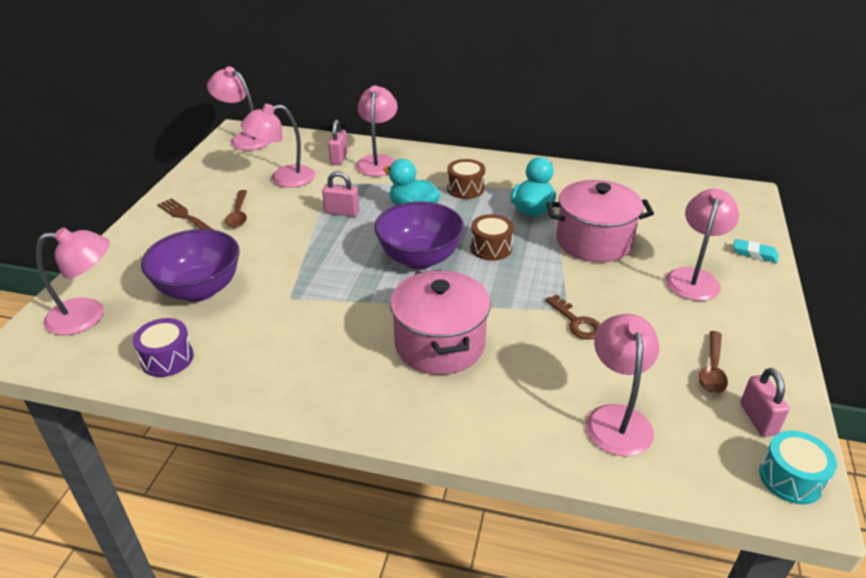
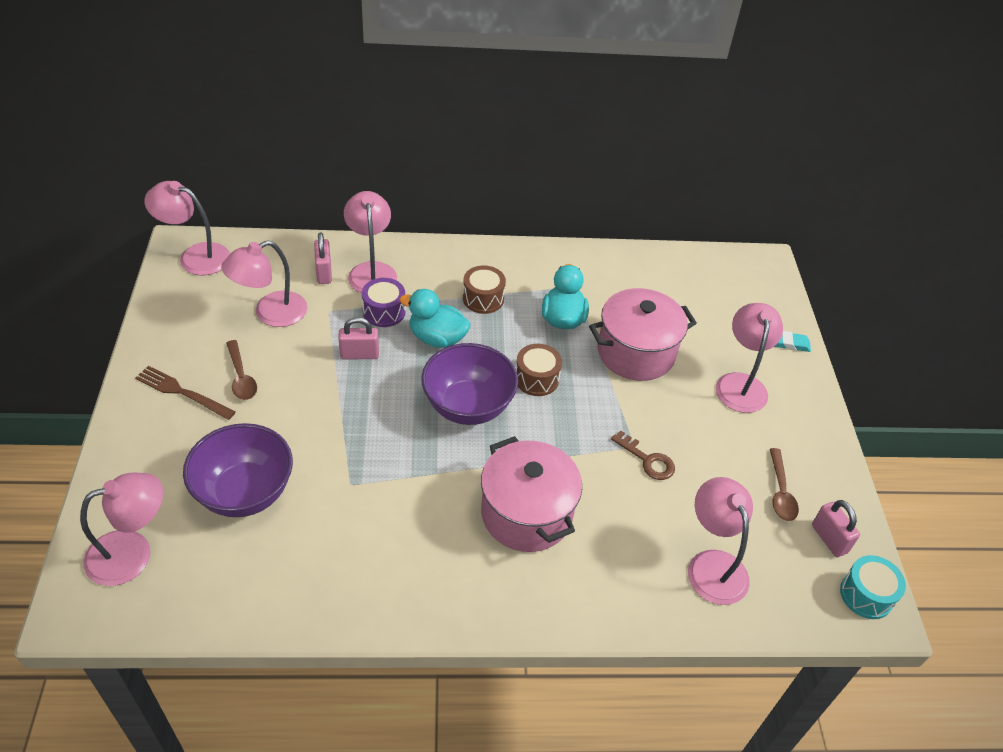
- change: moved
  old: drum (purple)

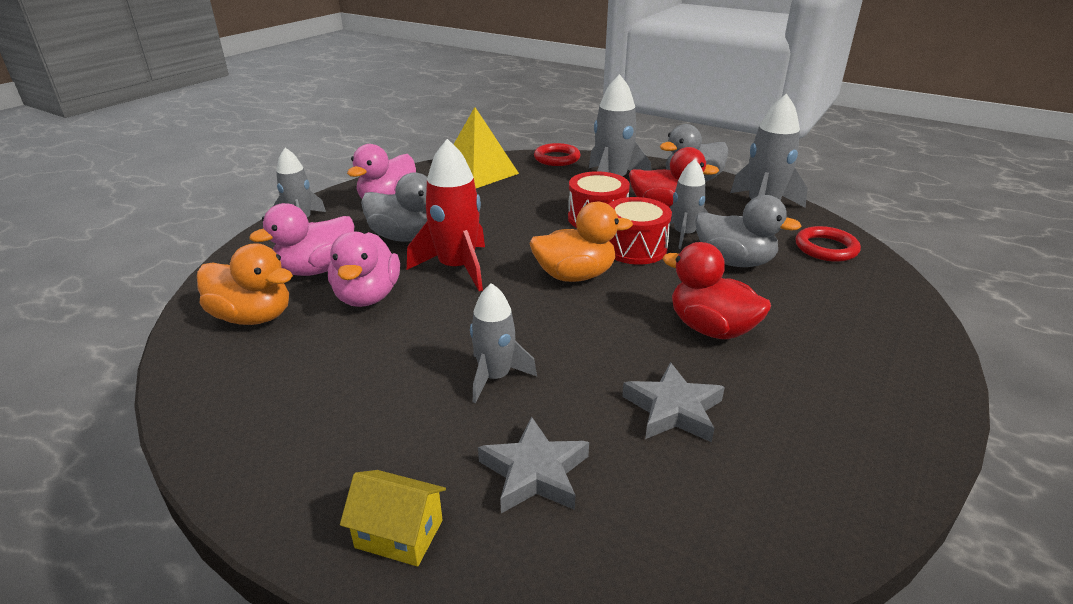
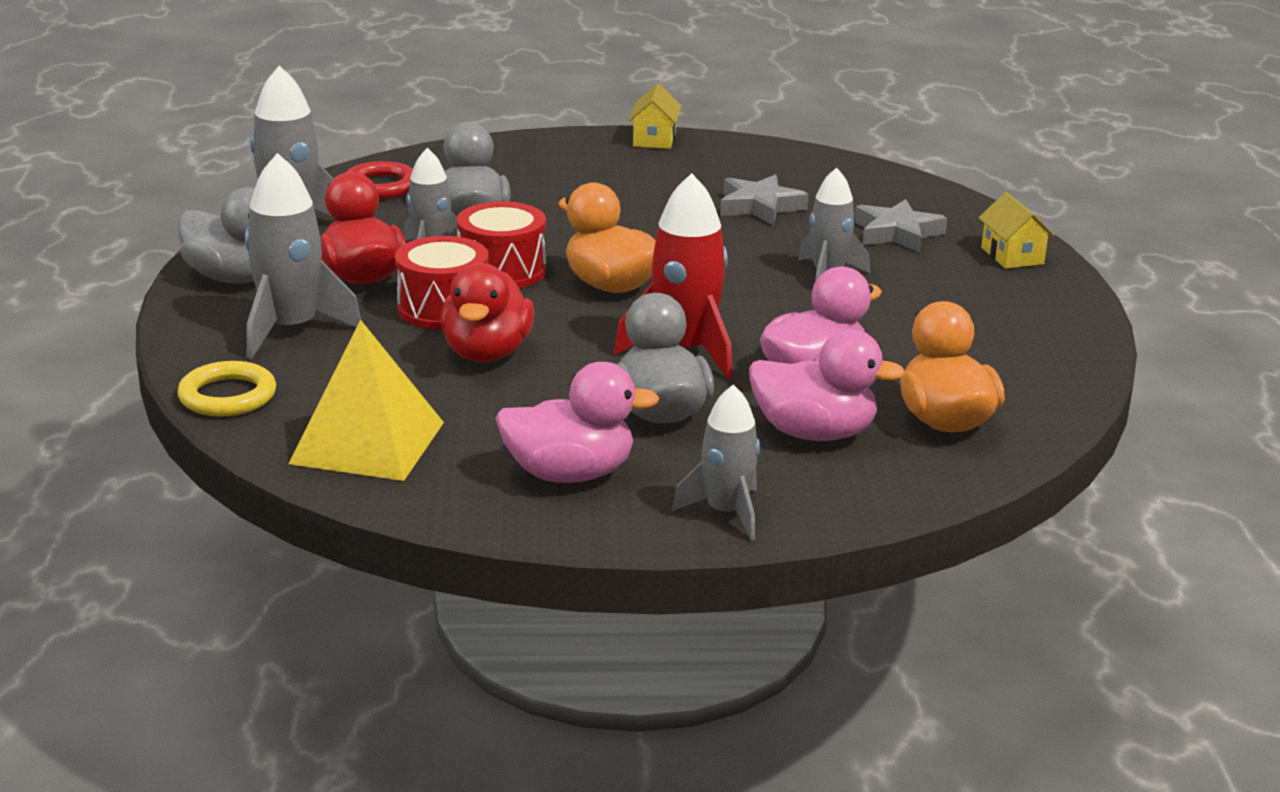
- change: recoloured
  old: ring (red) (1st from left)
  new: ring (yellow)
- change: moved
  old: duck (red) (2nd from left)
- change: added
  new: house (yellow) (1st from left)

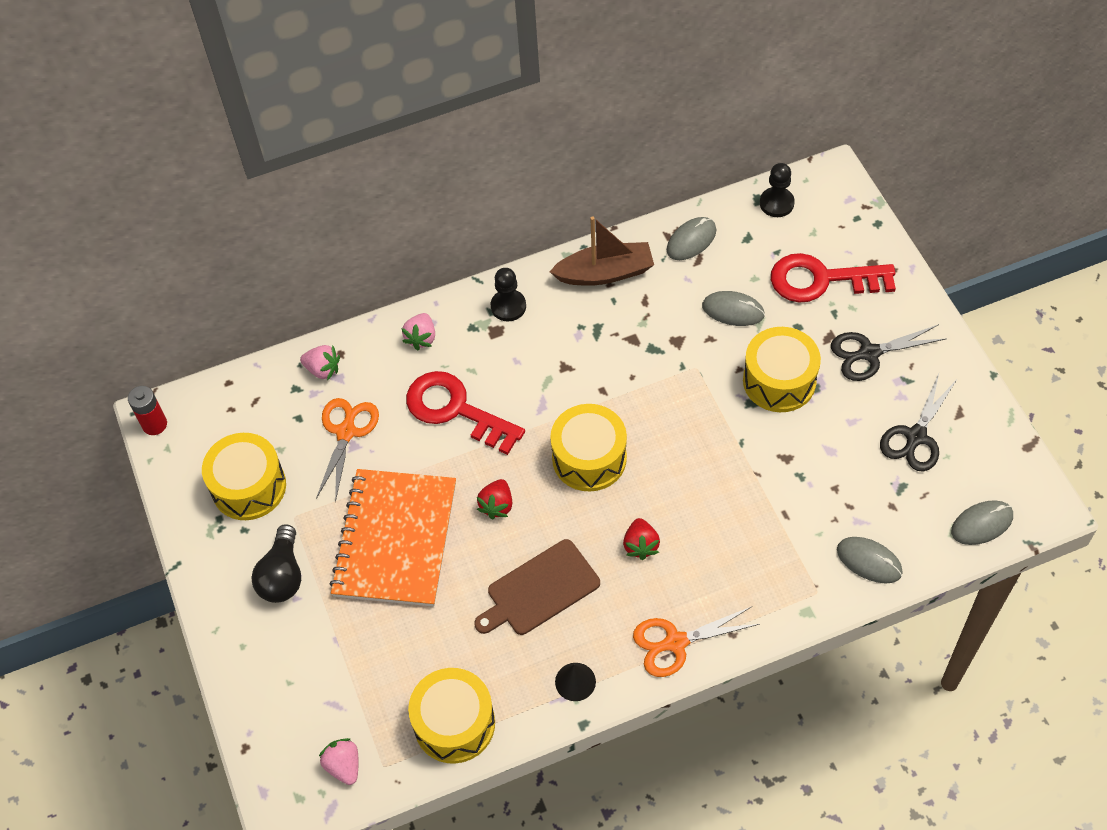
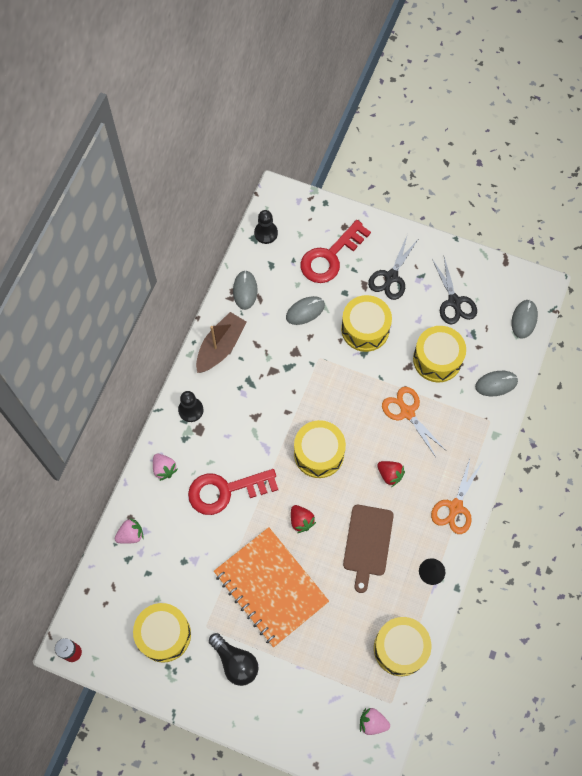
- change: moved
  old: scissors (orange) (1st from left)
- change: added
  new: drum (yellow) (5th from left)

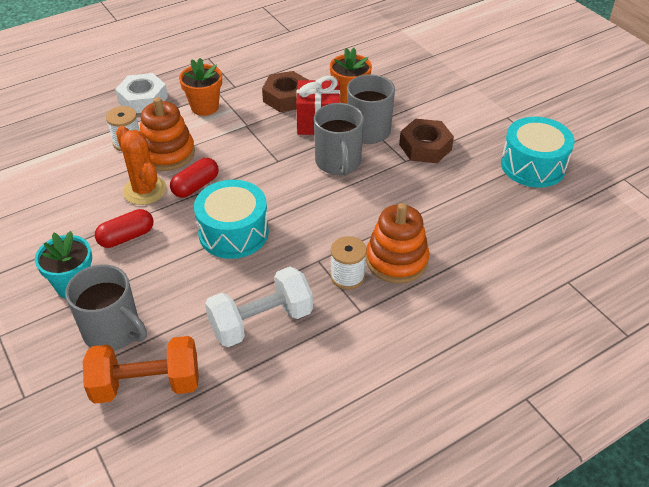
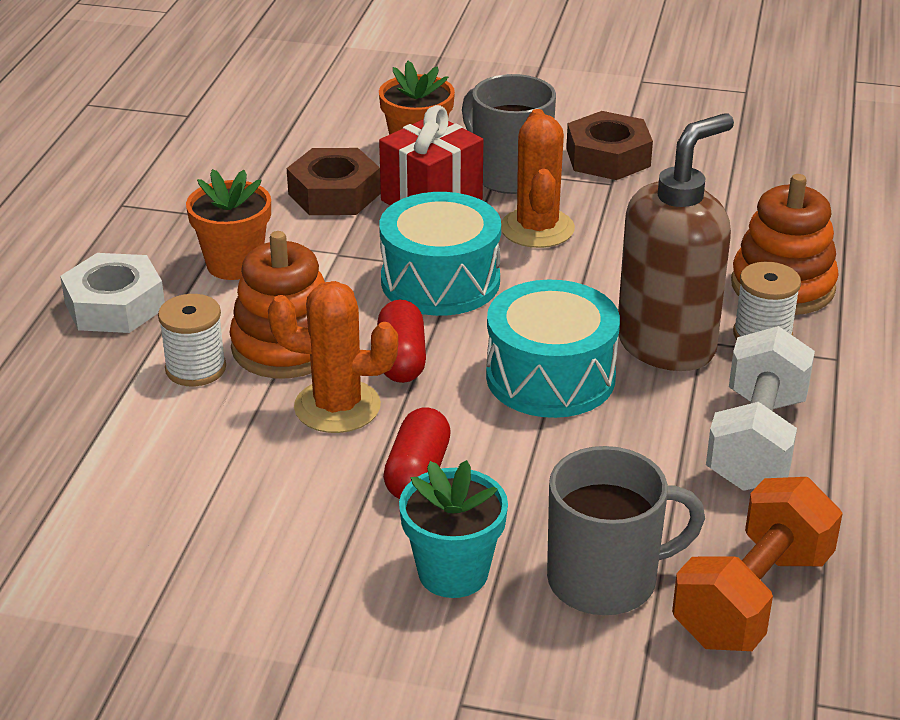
- change: replaced
  old: mug (grey) (2nd from left)
  new: cactus (orange) (2nd from left)
- change: moved
  old: drum (turquoise) (2nd from left in the first image)
  new: drum (turquoise) (1st from left)
- change: added
  new: soap dispenser (brown)

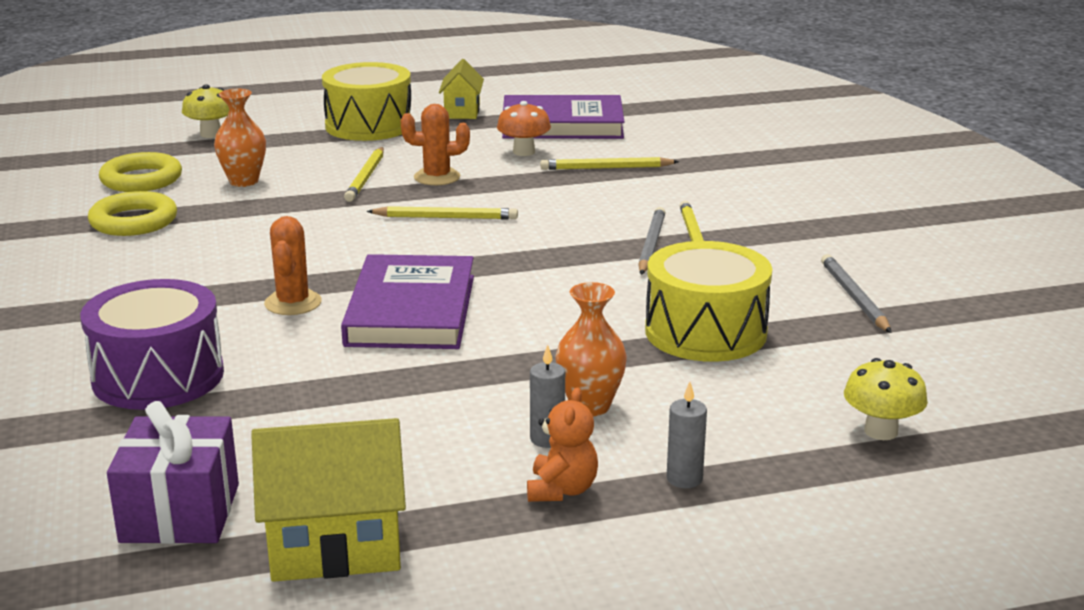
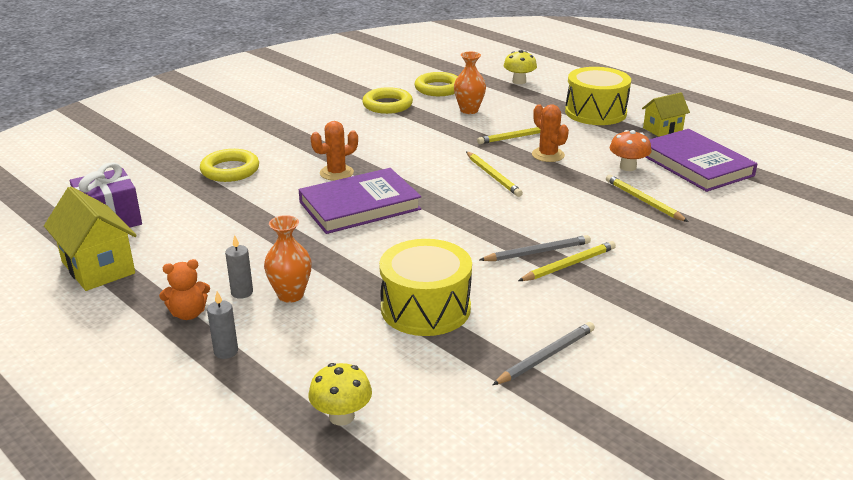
- change: replaced
  old: drum (purple)
  new: ring (yellow) (1st from left)

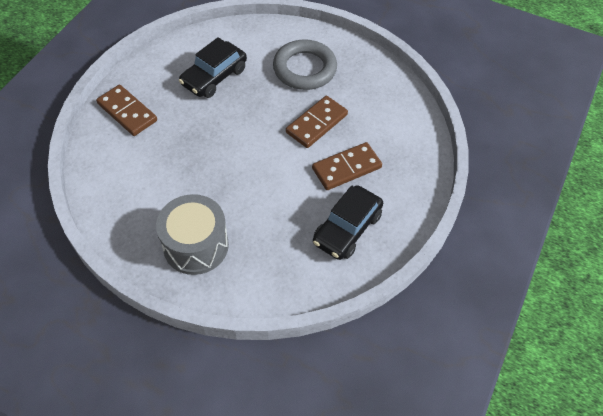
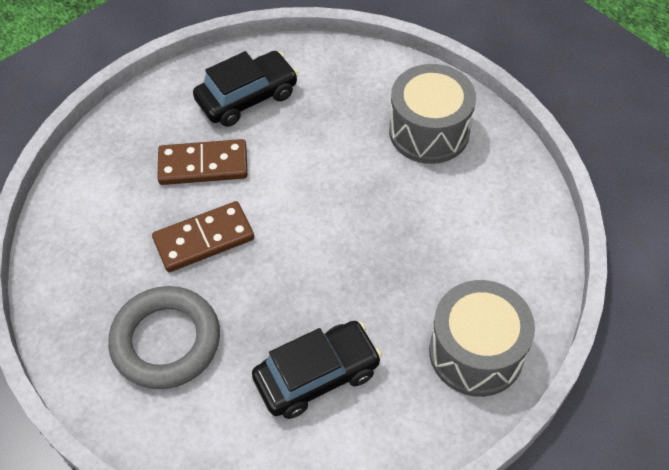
- change: replaced
  old: domino (brown) (1st from left)
  new: drum (grey) (2nd from left)

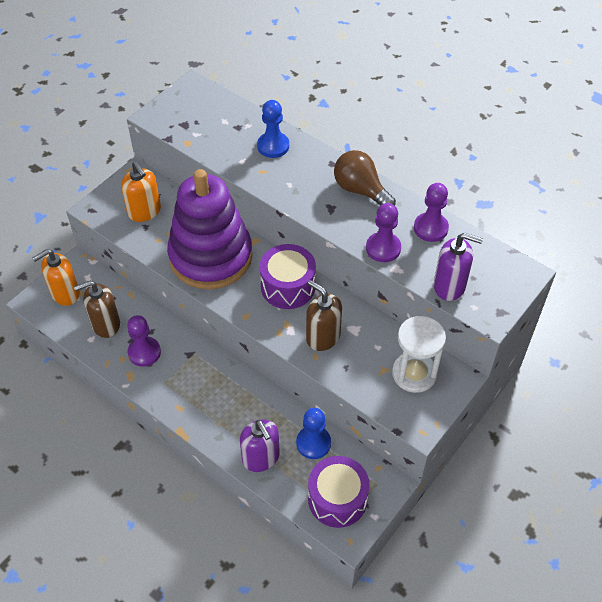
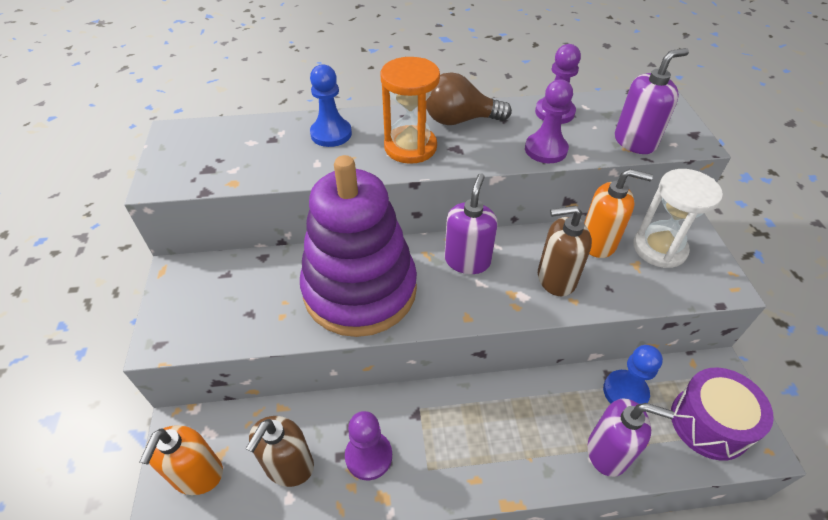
- change: moved
  old: soap dispenser (orange) (2nd from left)
- change: replaced
  old: drum (purple) (1st from left)
  new: soap dispenser (purple) (1st from left)
- change: added
  new: hourglass (orange)

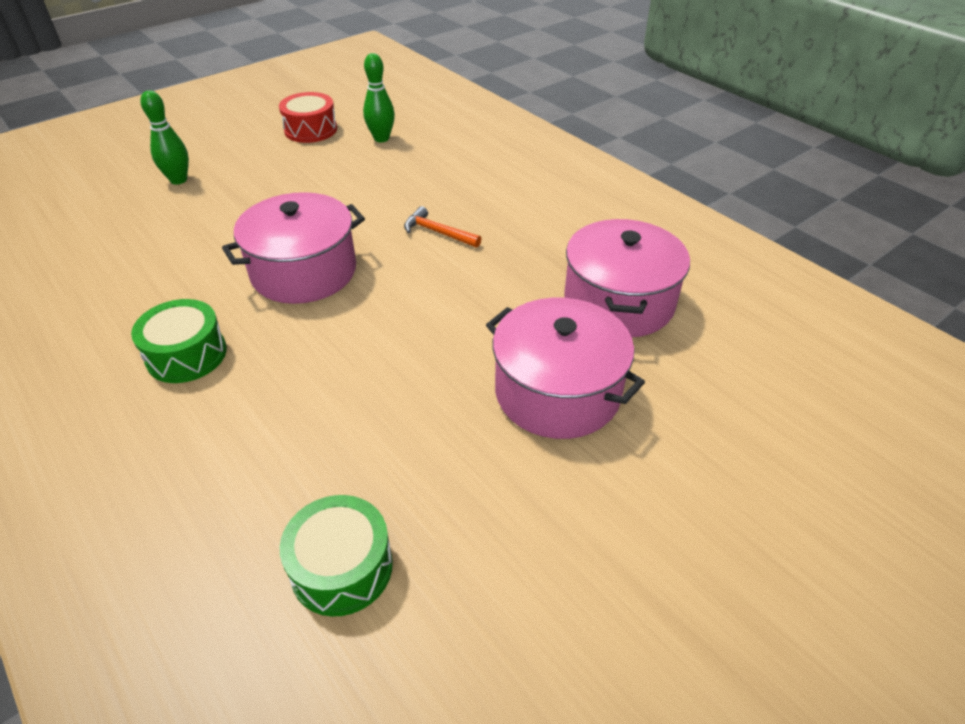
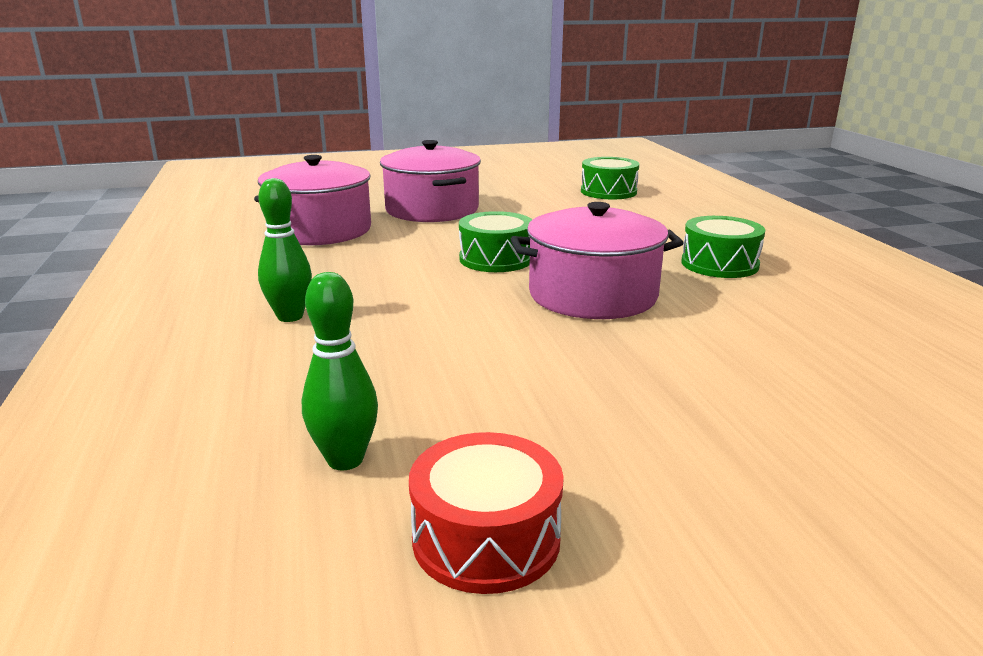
- change: moved
  old: bowling pin (green) (1st from left)
- change: removed
  old: hammer (orange)
- change: added
  new: drum (green) (1st from left)

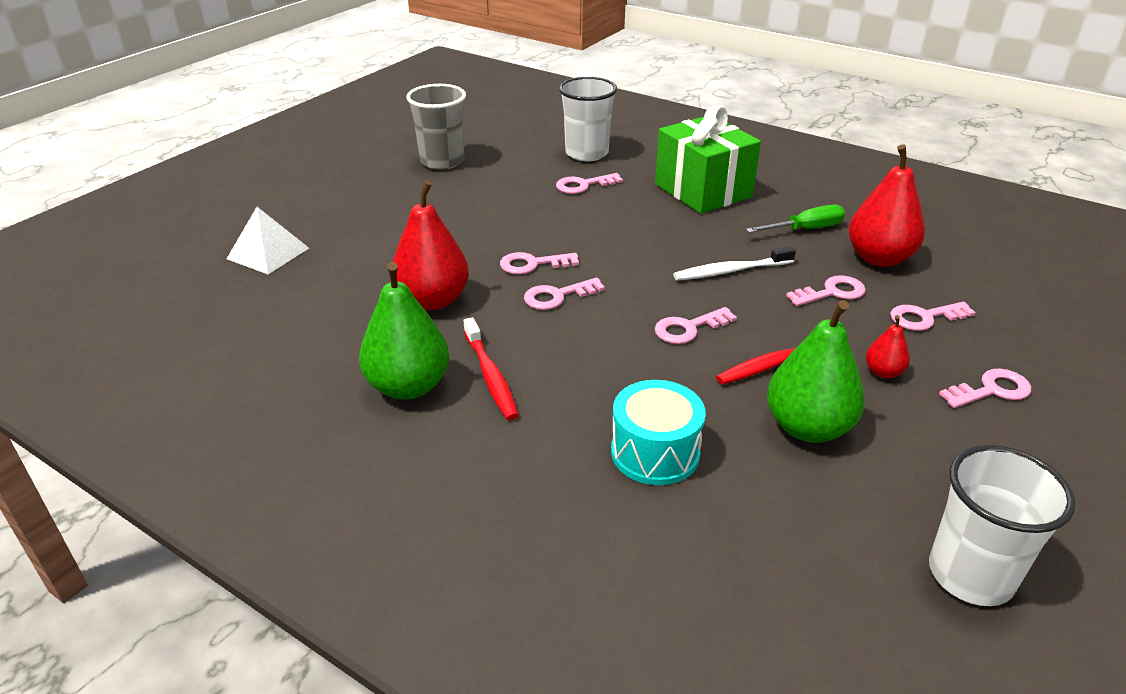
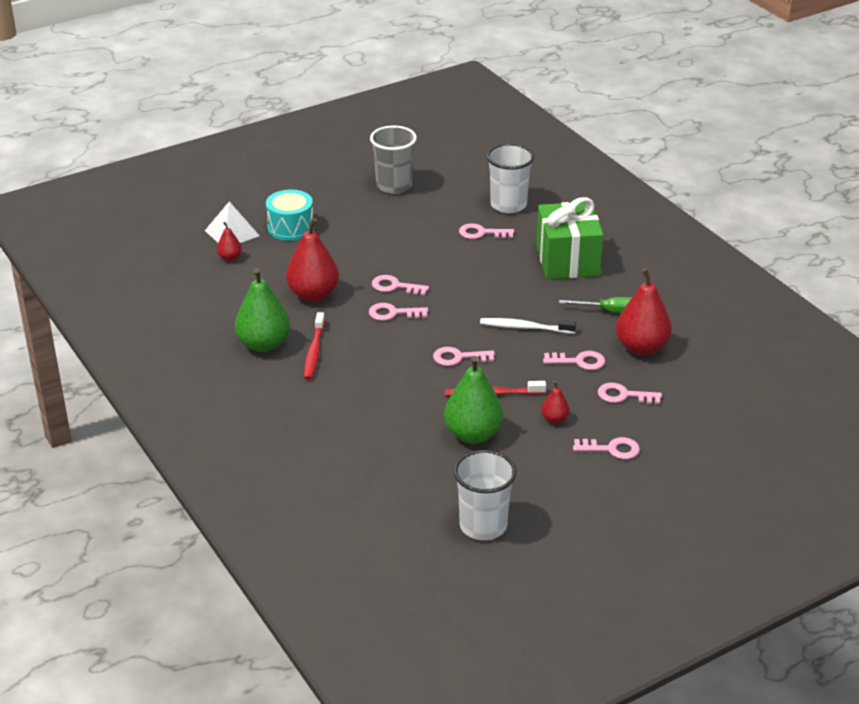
- change: moved
  old: drum (turquoise)
- change: added
  new: pear (red) (1st from left)

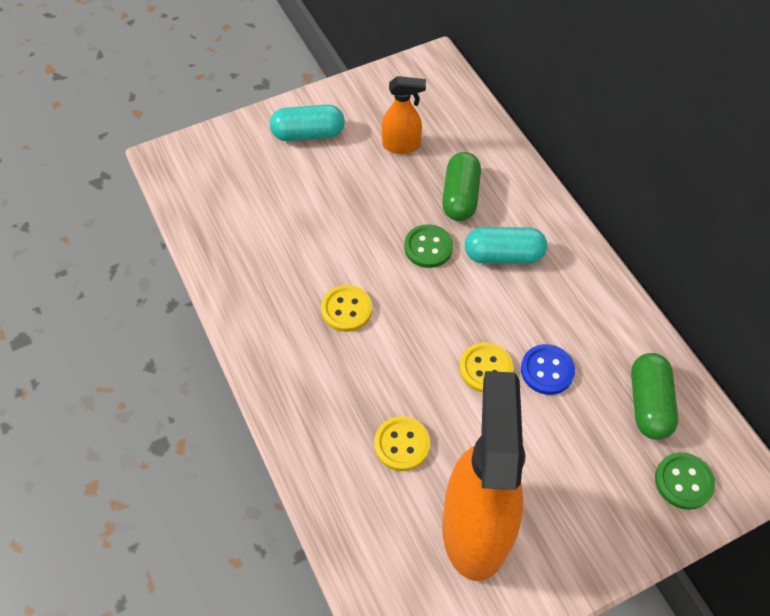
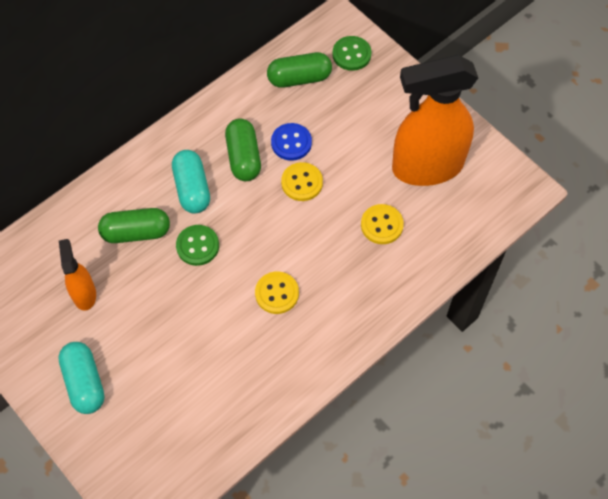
- change: added
  new: capsule (green) (2nd from left)

